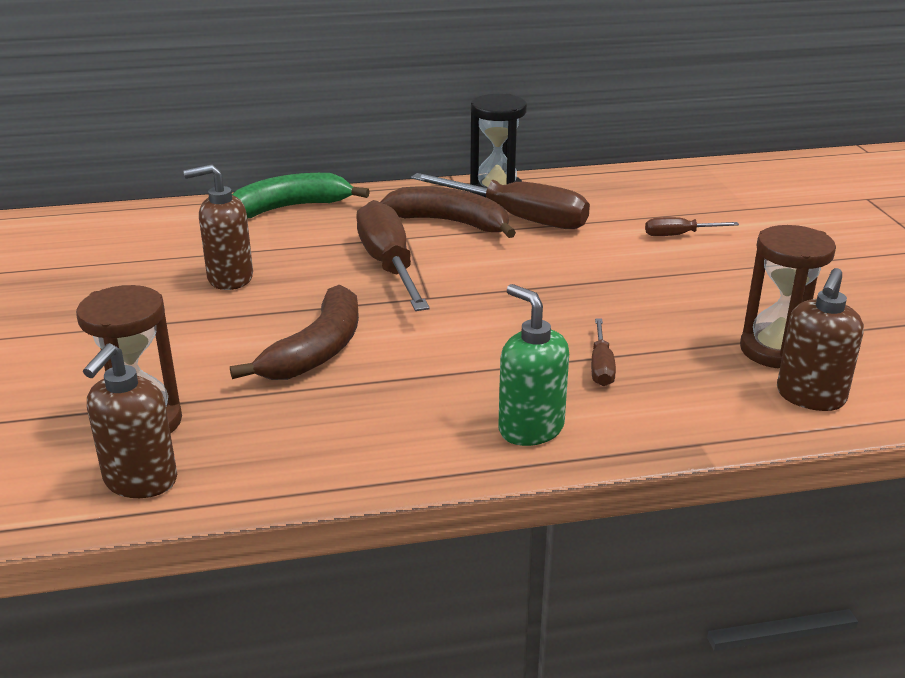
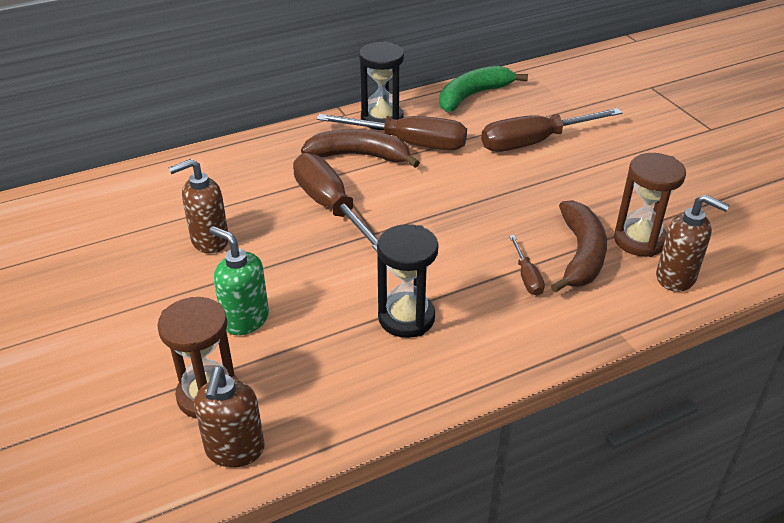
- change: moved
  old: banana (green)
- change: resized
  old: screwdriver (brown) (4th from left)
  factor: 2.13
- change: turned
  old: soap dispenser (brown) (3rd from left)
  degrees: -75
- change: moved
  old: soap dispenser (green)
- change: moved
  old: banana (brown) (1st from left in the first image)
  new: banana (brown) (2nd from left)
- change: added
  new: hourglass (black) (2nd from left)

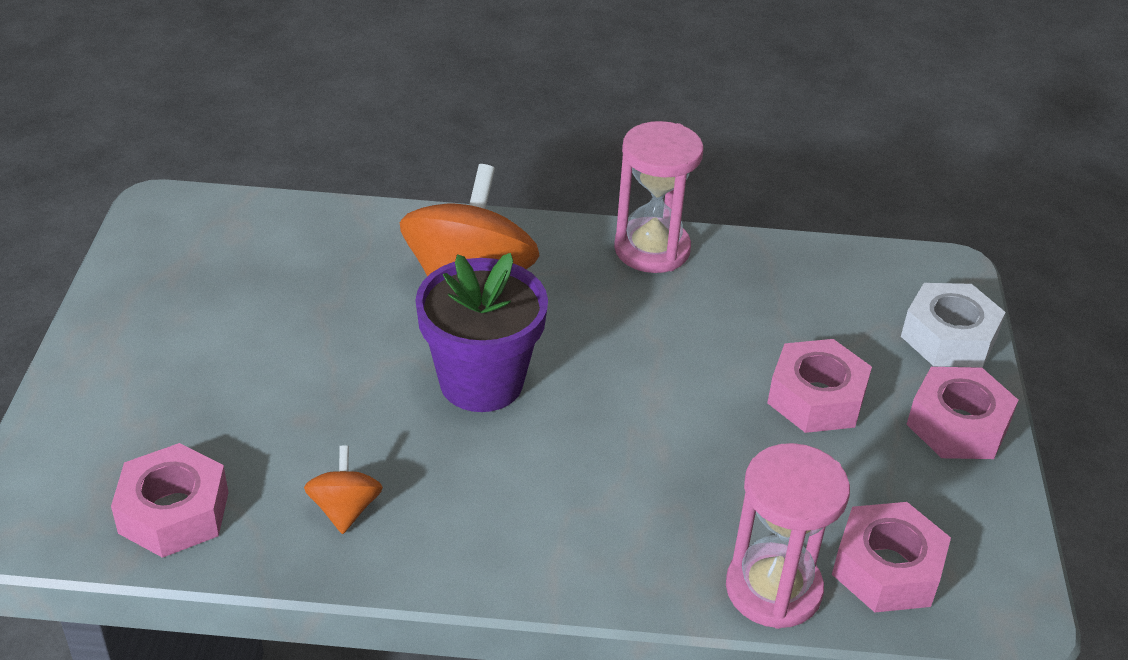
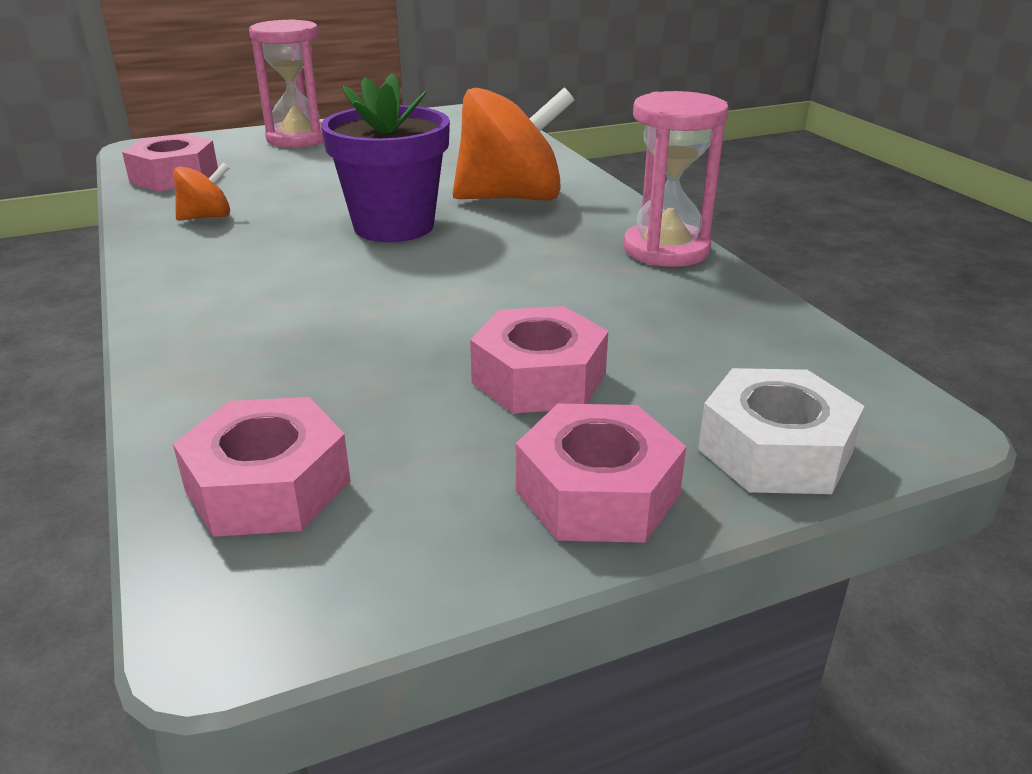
- change: moved
  old: hourglass (pink) (2nd from left in the first image)
  new: hourglass (pink) (1st from left)

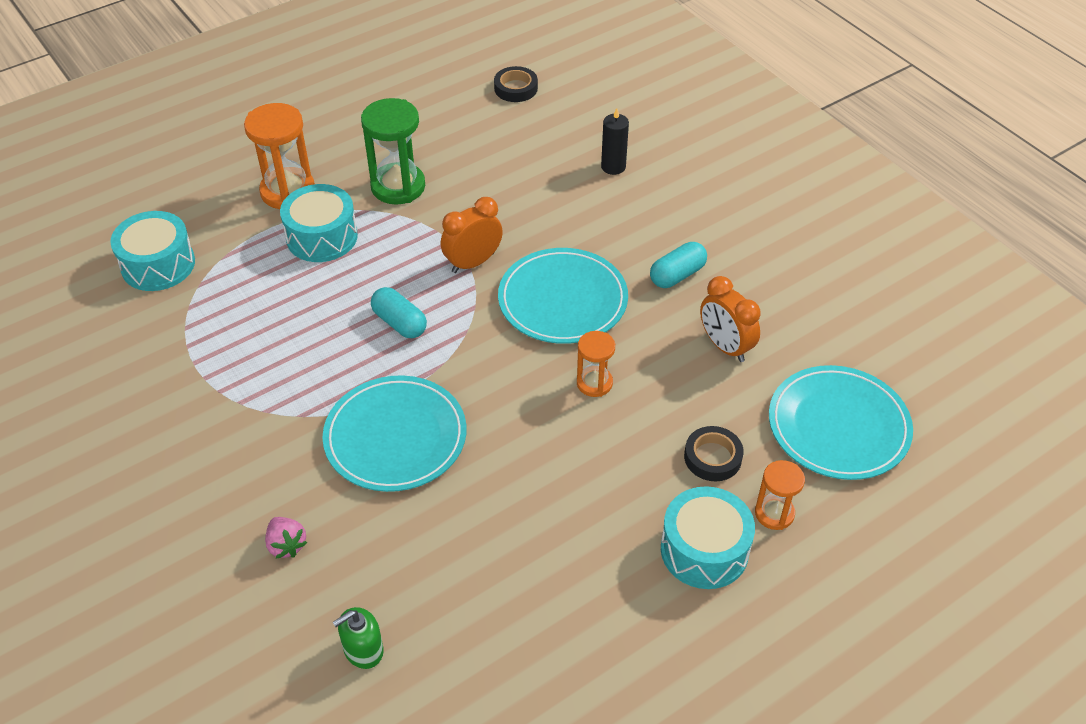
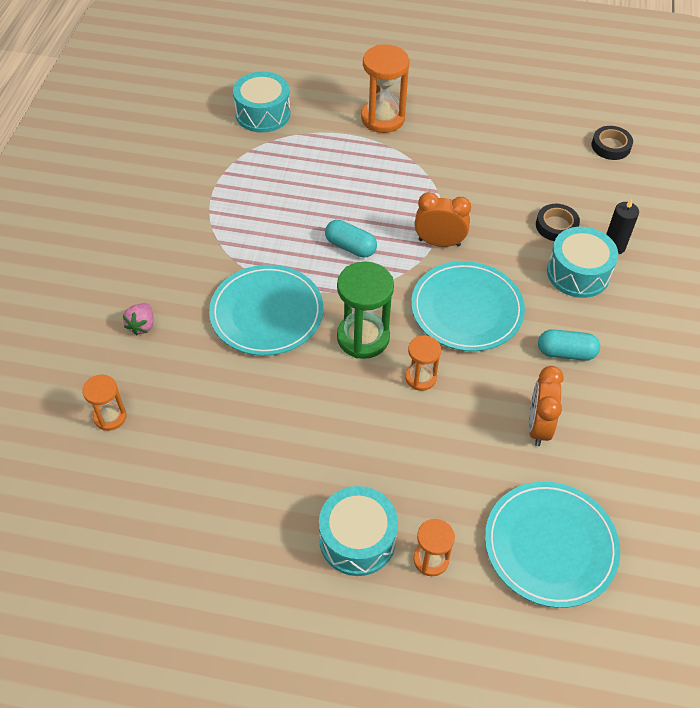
- change: moved
  old: hourglass (green)
- change: moved
  old: drum (turquoise) (2nd from left in the first image)
  new: drum (turquoise) (3rd from left)
- change: turned
  old: capsule (turquoise) (1st from left)
  degrees: -60
- change: moved
  old: tape (black) (2nd from left in the first image)
  new: tape (black) (1st from left)
- change: replaced
  old: soap dispenser (green)
  new: hourglass (orange) (1st from left)

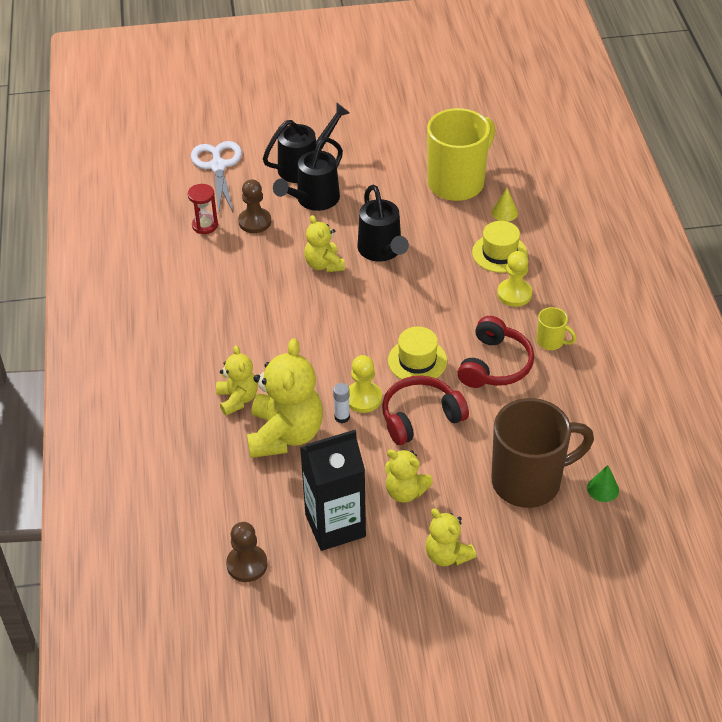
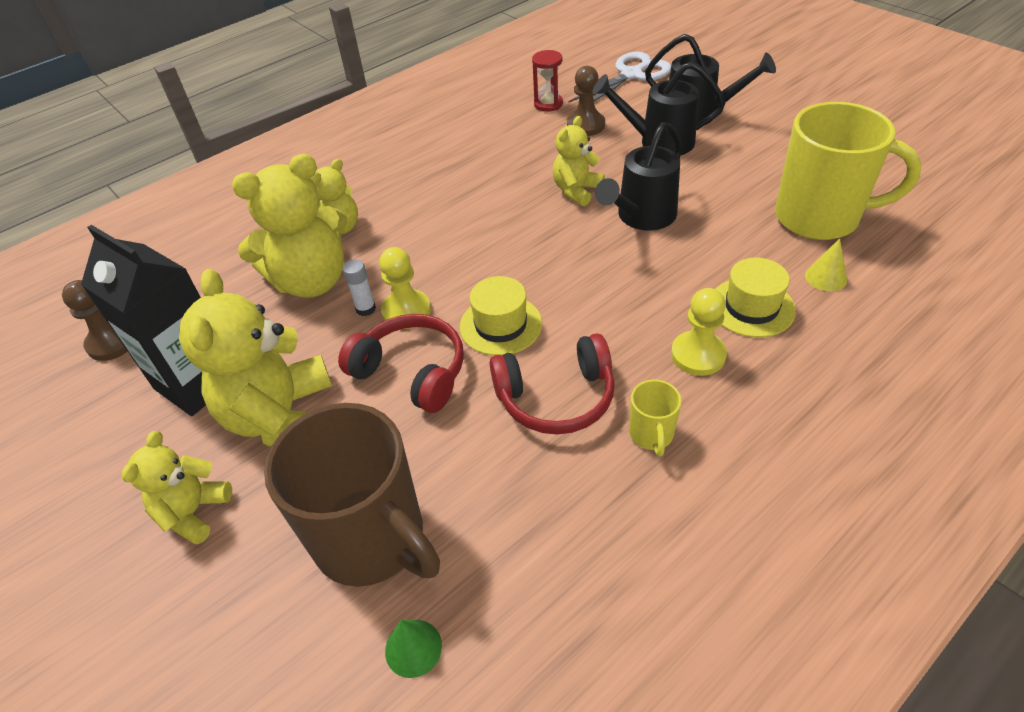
- change: resized
  old: teddy bear (yellow) (4th from left in the first image)
  factor: 1.78

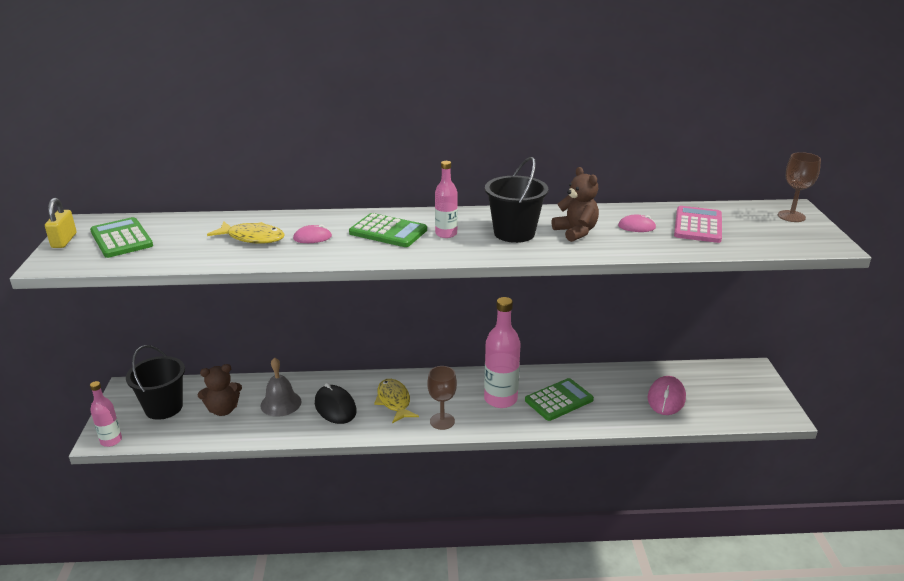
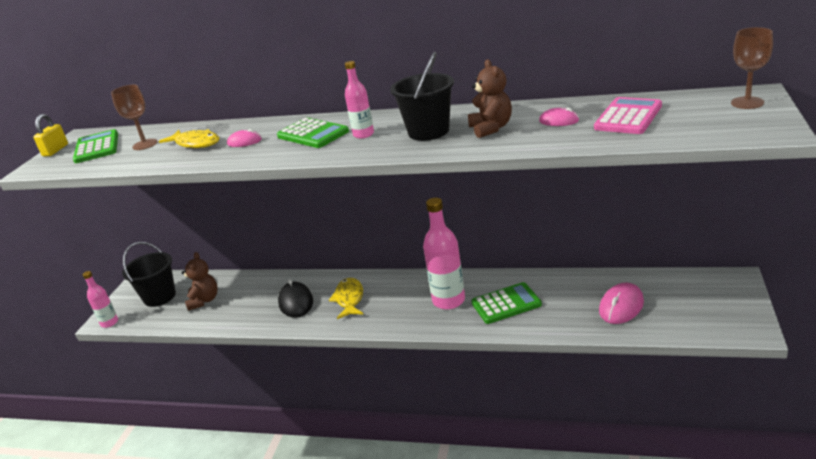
- change: removed
  old: bell (grey)
- change: turned
  old: teddy bear (brown) (1st from left)
  degrees: -90
- change: moved
  old: goblet (brown) (1st from left)

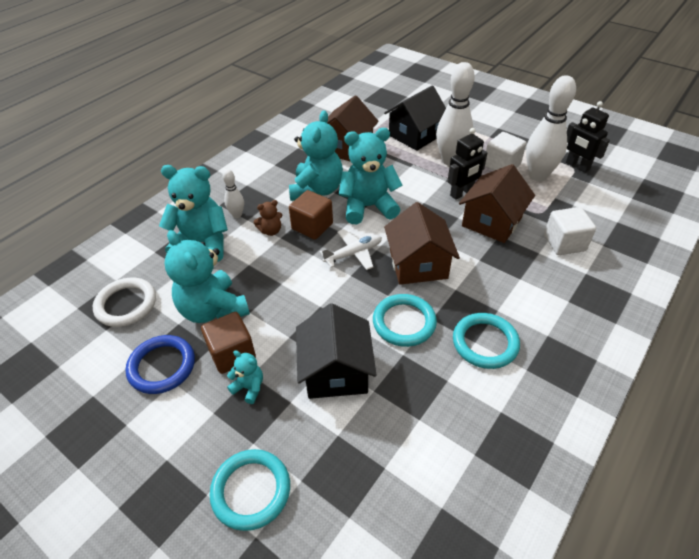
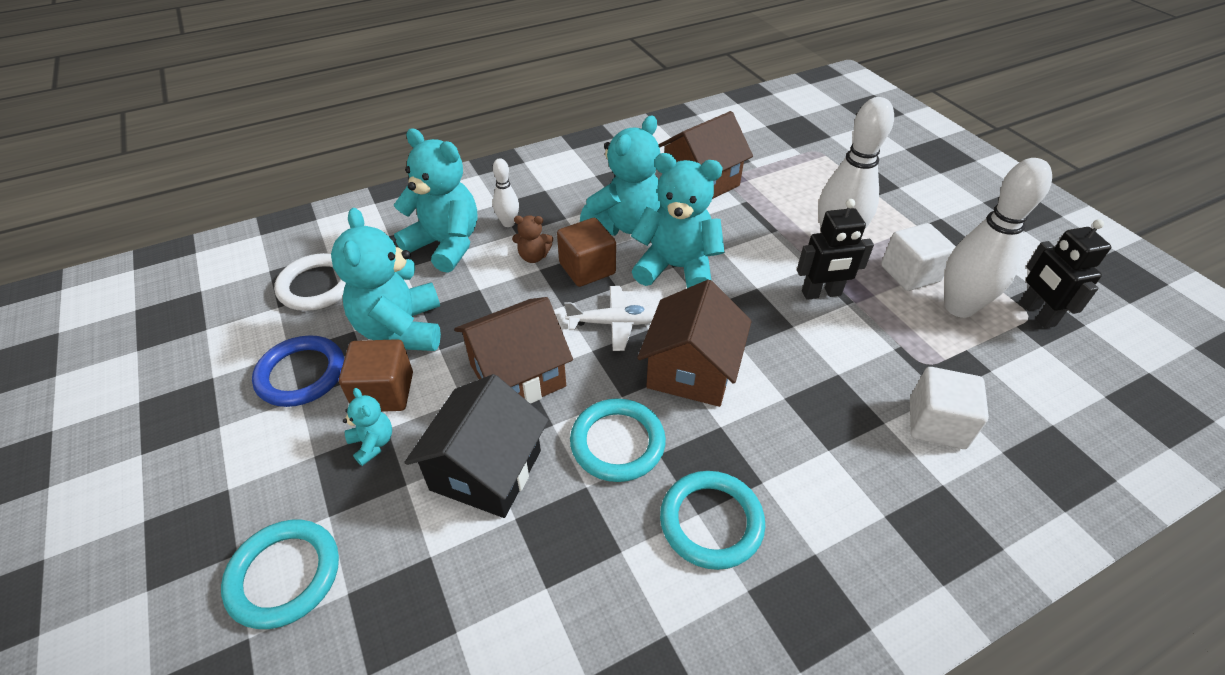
- change: removed
  old: house (black) (2nd from left)
- change: moved
  old: house (brown) (3rd from left in the first image)
  new: house (brown) (1st from left)

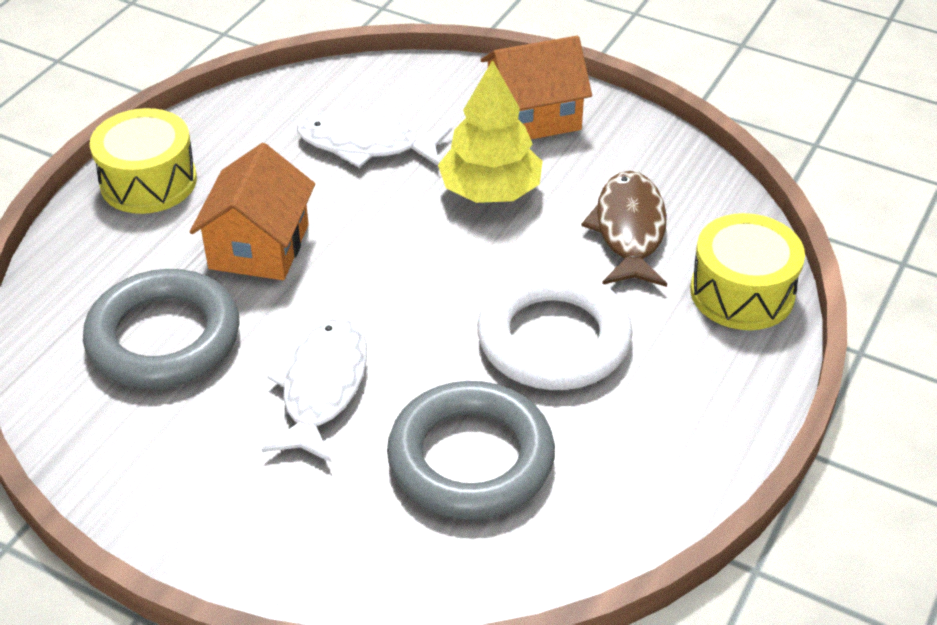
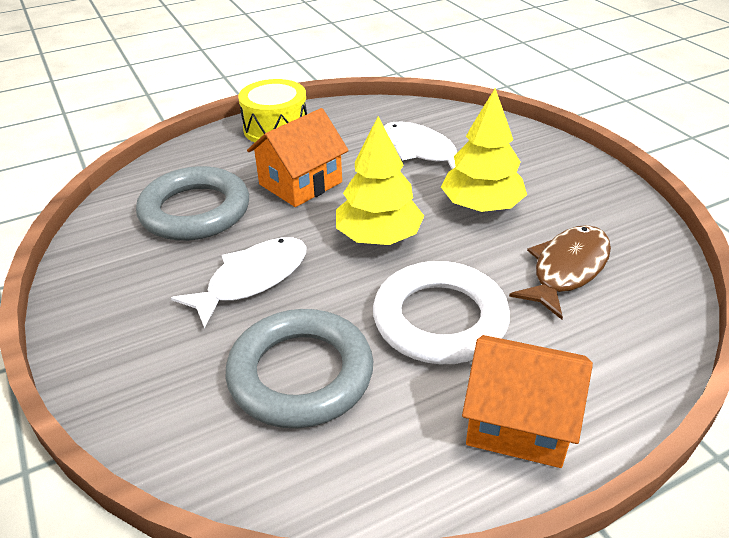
- change: moved
  old: house (orange) (2nd from left)
- change: removed
  old: drum (yellow) (2nd from left)
- change: added
  new: tree (yellow) (1st from left)

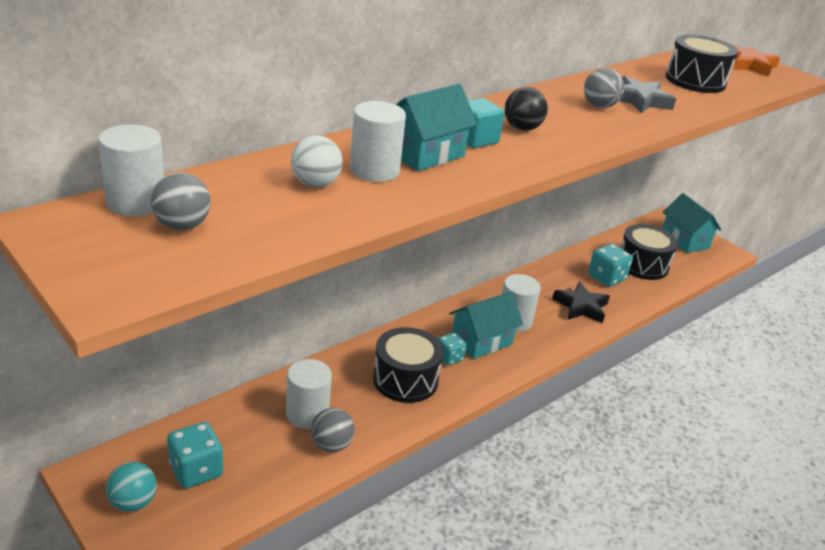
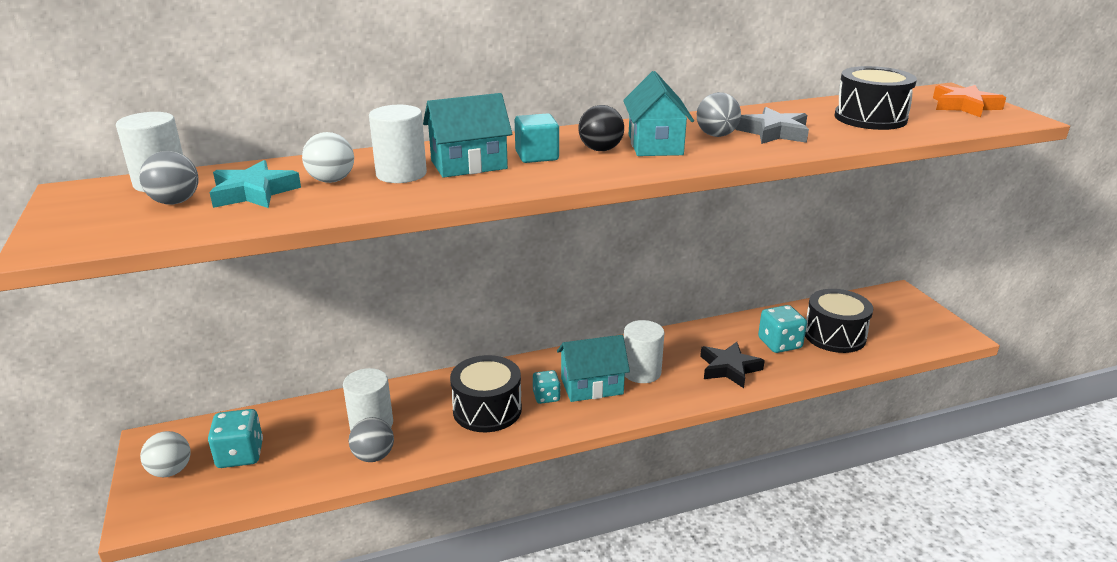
- change: moved
  old: house (turquoise) (3rd from left)
- change: recoloured
  old: ball (turquoise)
  new: ball (white) (1st from left)
- change: added
  new: star (turquoise)

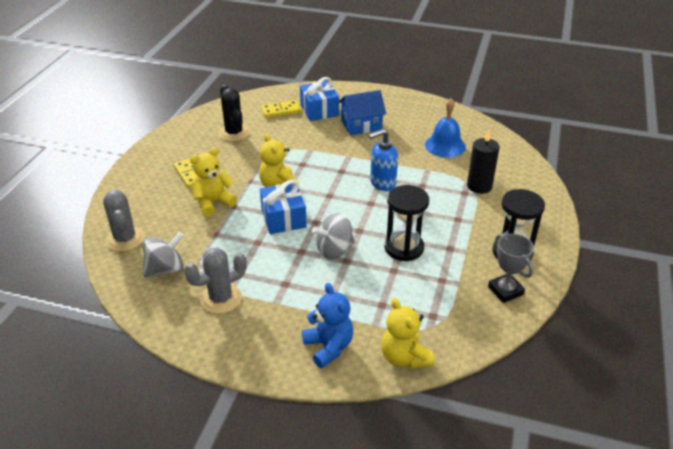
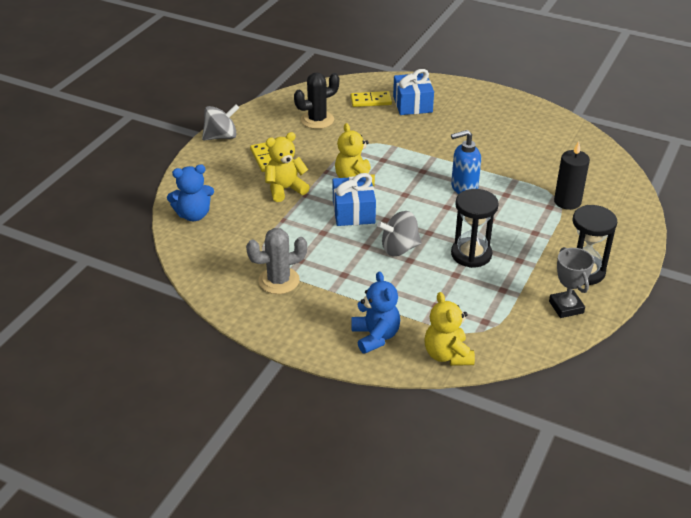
- change: turned
  old: cactus (black)
  degrees: 75
- change: removed
  old: house (blue)
- change: removed
  old: bell (blue)
- change: replaced
  old: cactus (grey) (1st from left)
  new: teddy bear (blue) (1st from left)
- change: moved
  old: spinning top (grey) (1st from left)

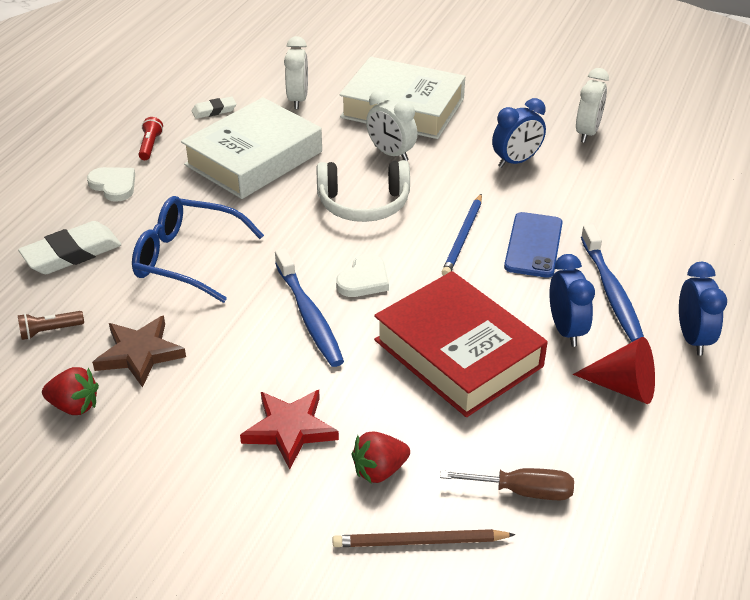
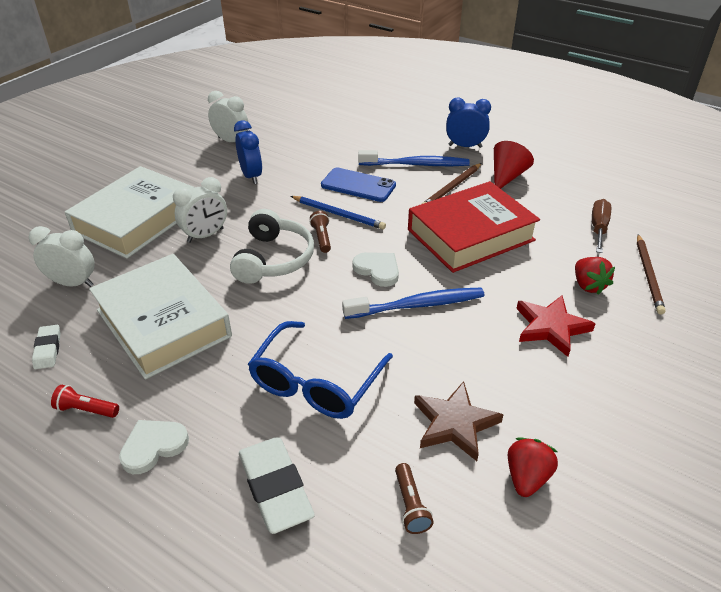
- change: replaced
  old: clock (blue) (2nd from left)
  new: pencil (brown) (1st from left)
- change: added
  new: flashlight (brown) (1st from left)

